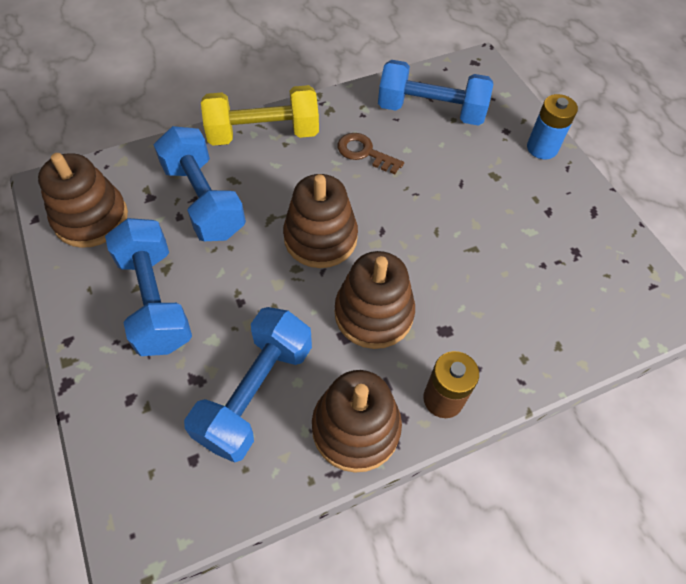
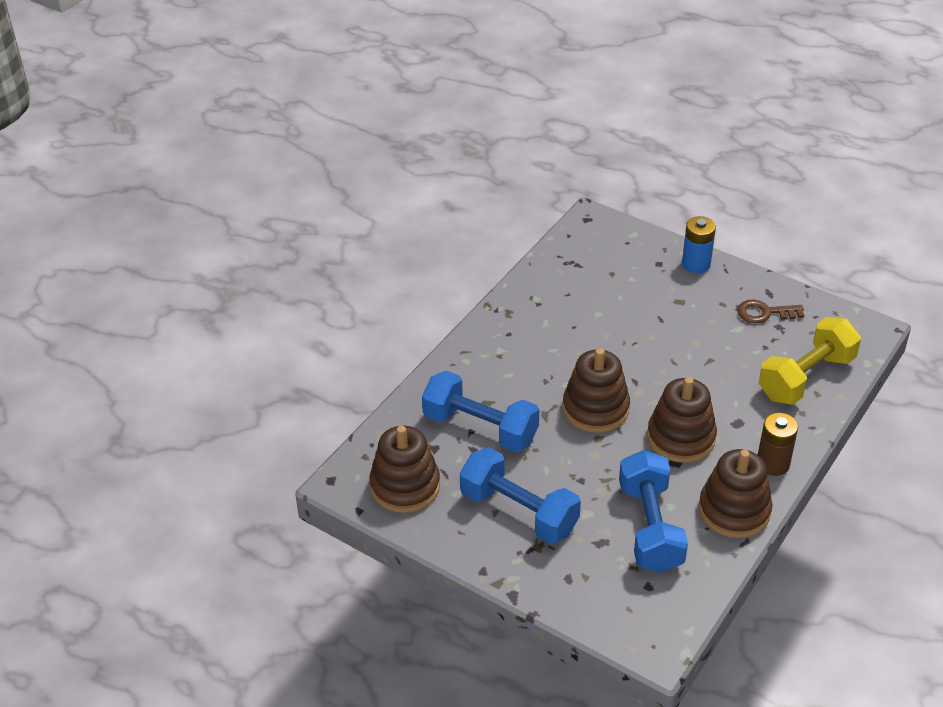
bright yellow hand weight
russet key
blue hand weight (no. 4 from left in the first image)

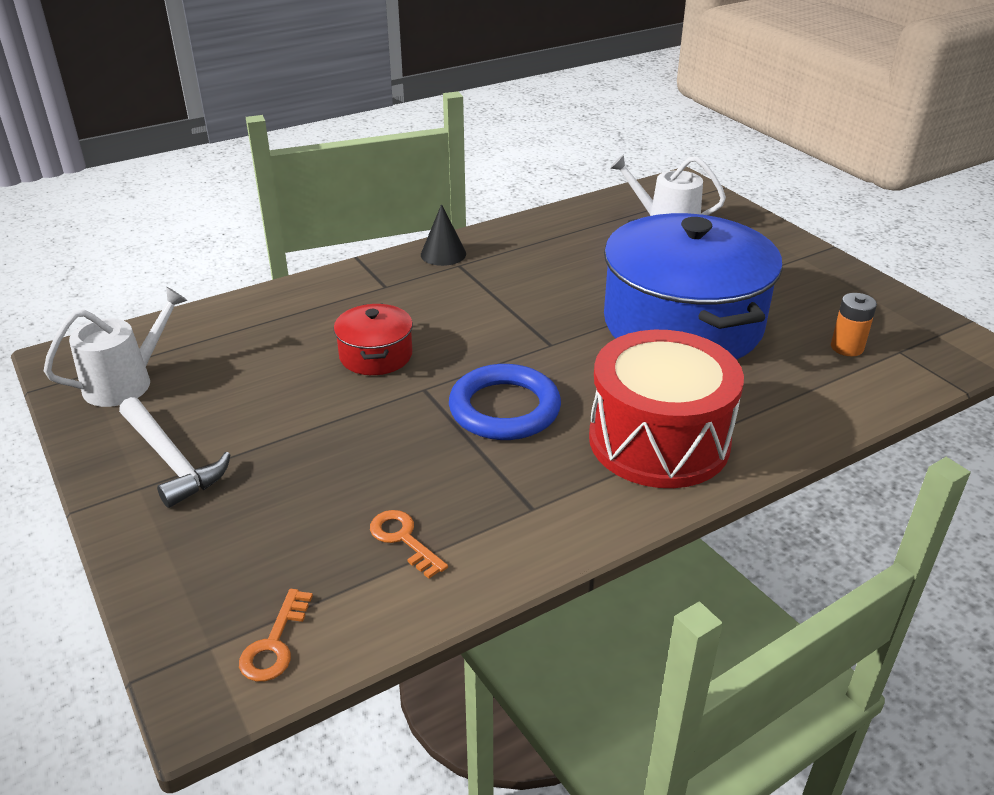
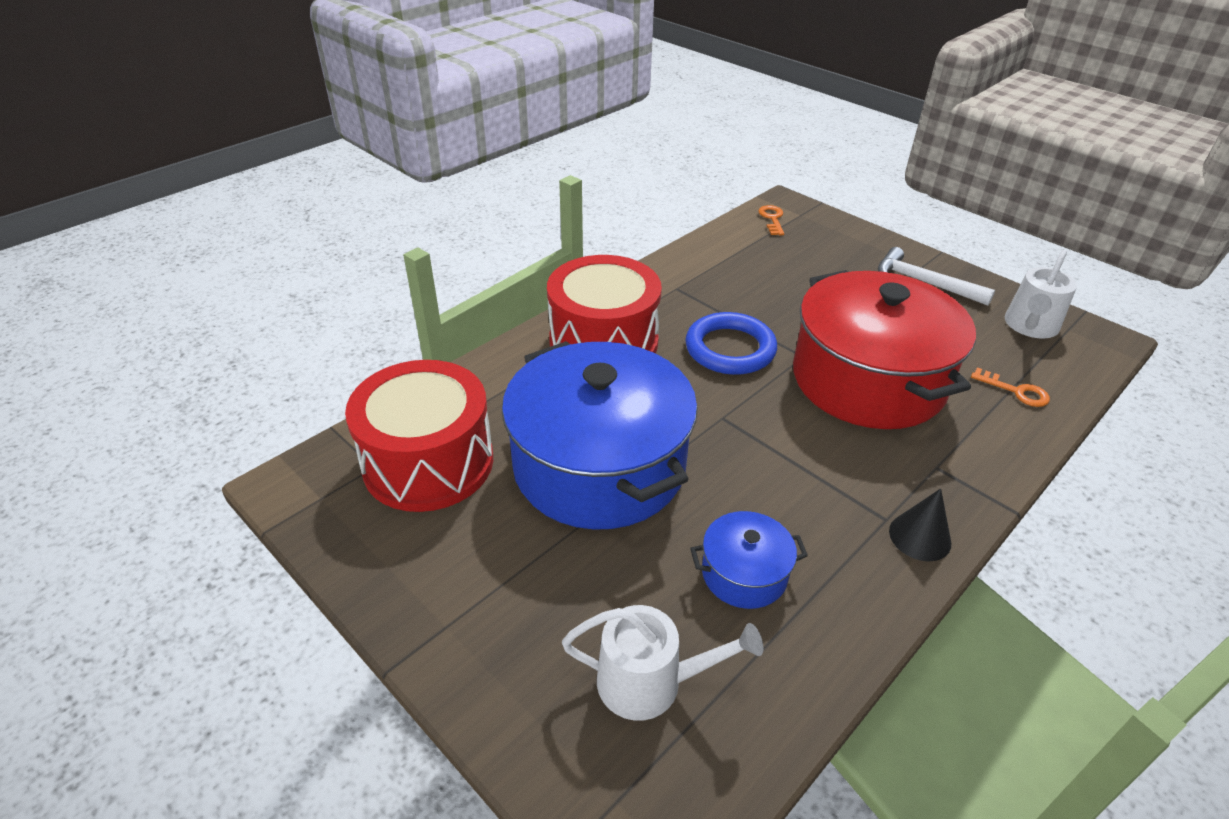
crimson cooking pot
orange key (no. 2 from left)
crimson snare drum (no. 1 from left)
blue cooking pot (no. 2 from left)

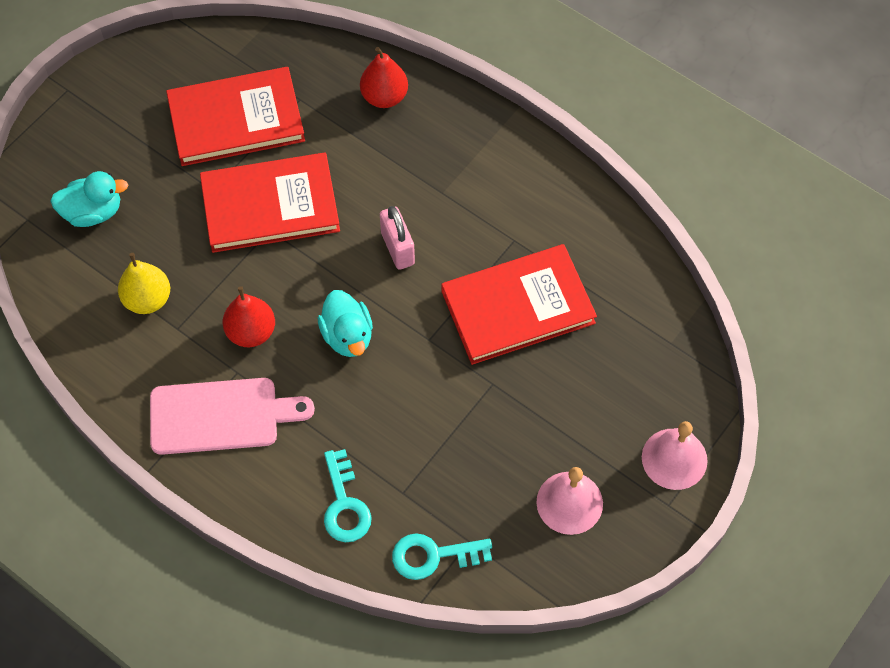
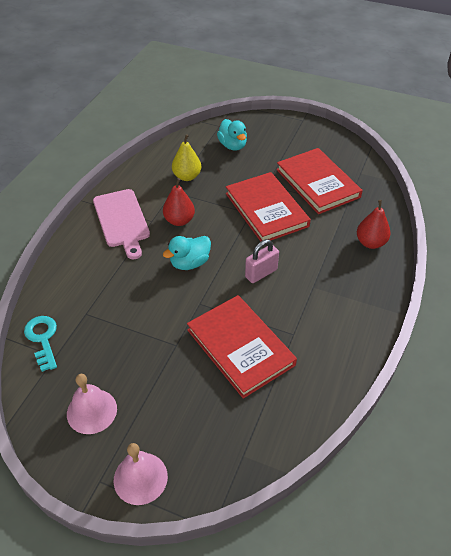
teal key (no. 1 from left in the first image)

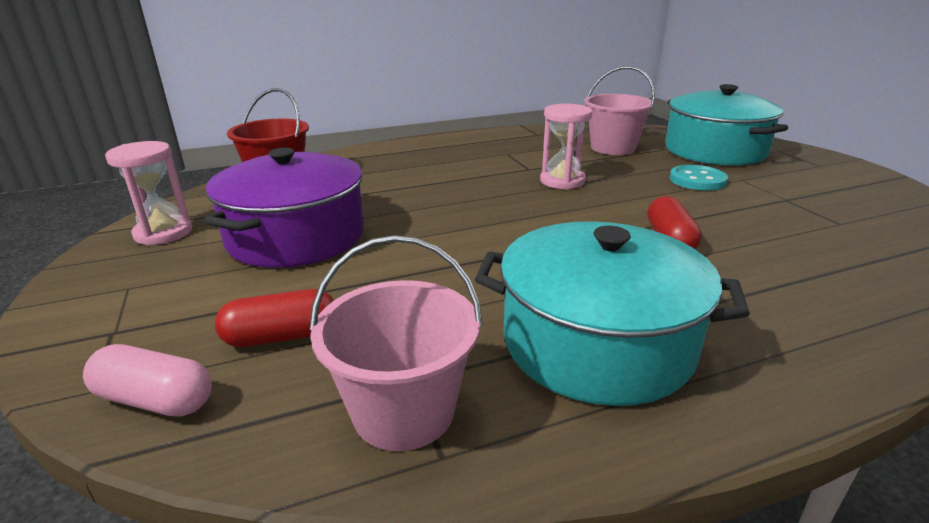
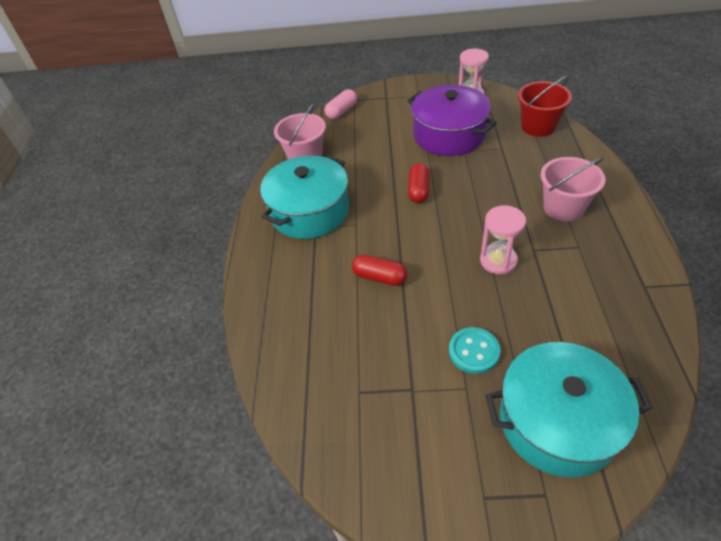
crimson capsule (no. 2 from left)
rosy bucket (no. 2 from left)

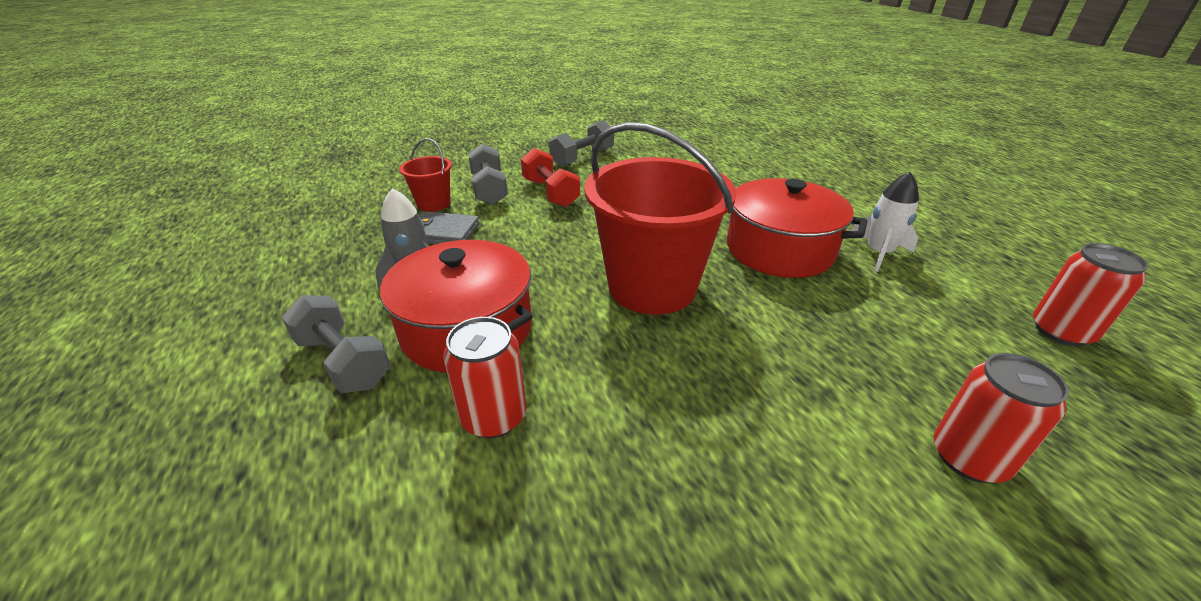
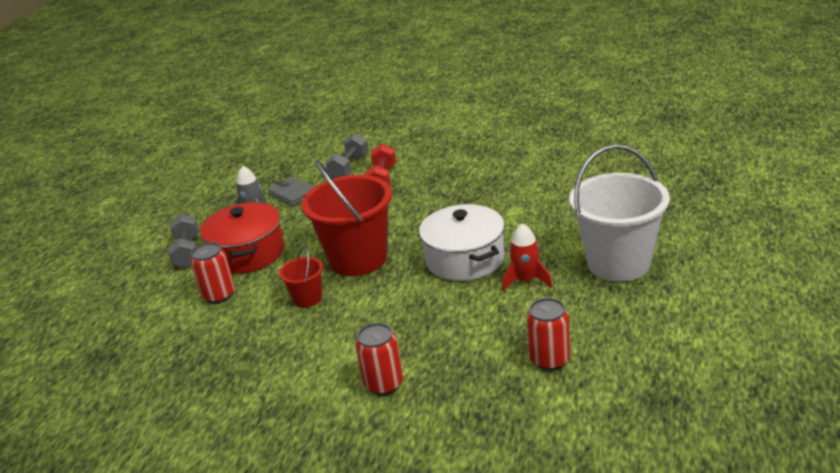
crimson bucket (no. 1 from left)
grey hand weight (no. 3 from left in the first image)
pure white cooking pot
crimson spaceship
pure white bucket

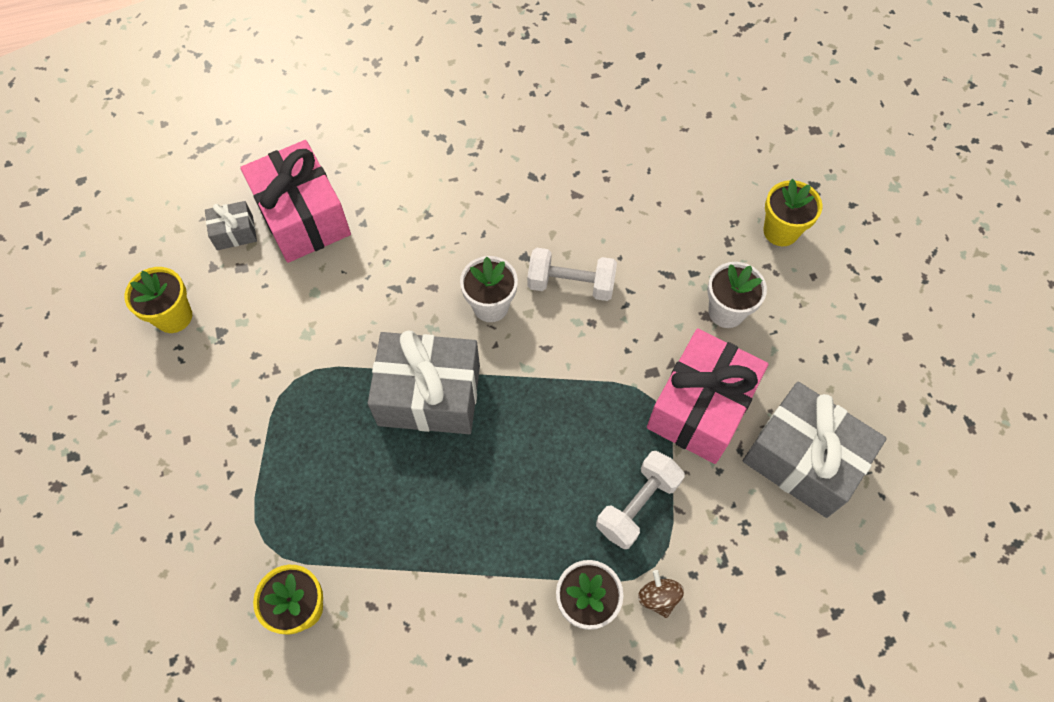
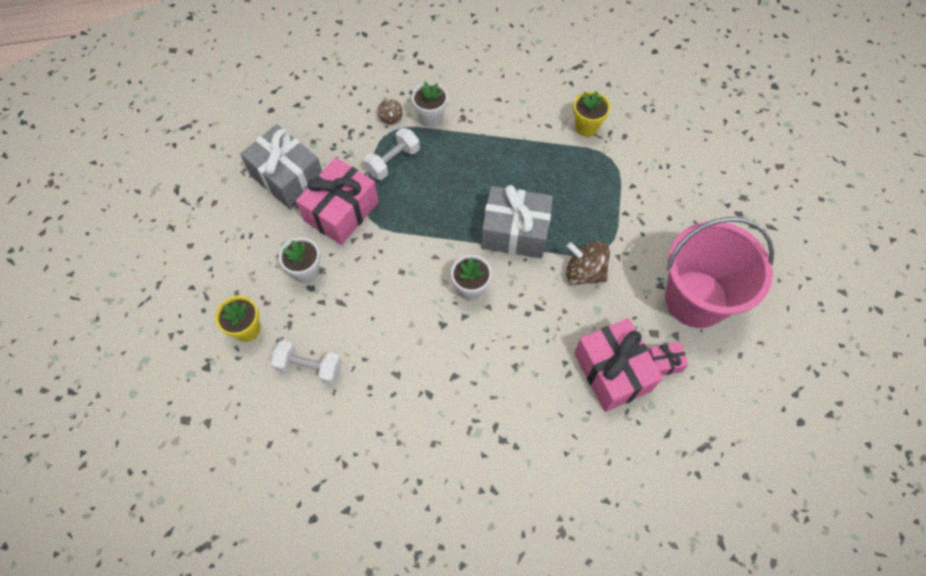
rosy bucket
rosy gift (no. 3 from left)
pure white hand weight (no. 1 from left)
russet spinning top (no. 2 from left)

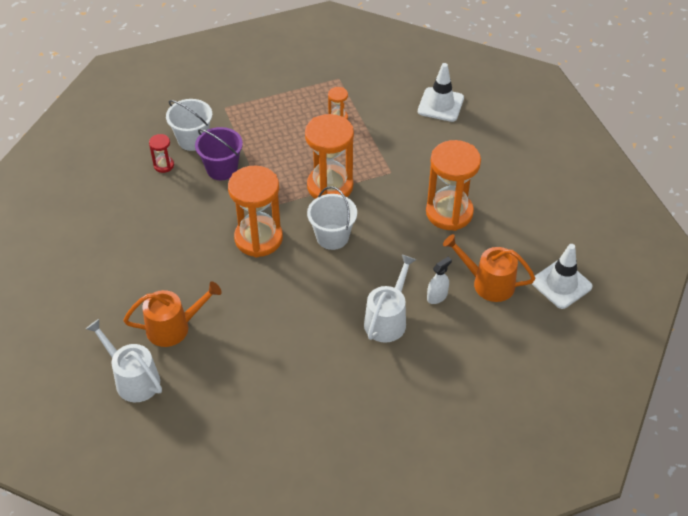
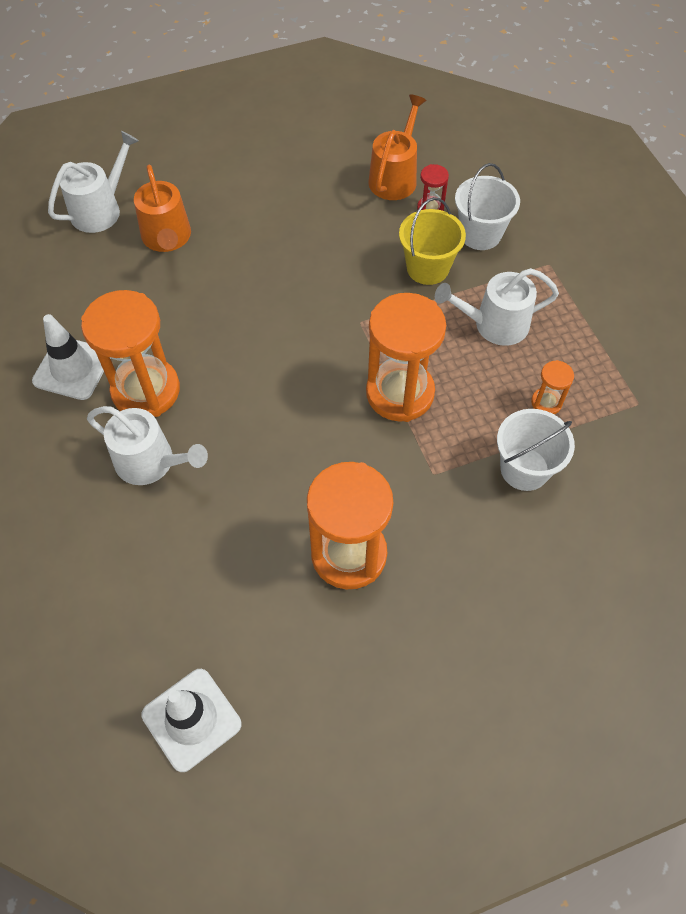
bright yellow bucket
orange hourglass (no. 1 from left)
pure white bucket (no. 2 from left)
pure white traffic cone (no. 1 from left)
pure white spray bottle
orange watering can (no. 2 from left)
pure white watering can (no. 3 from left)

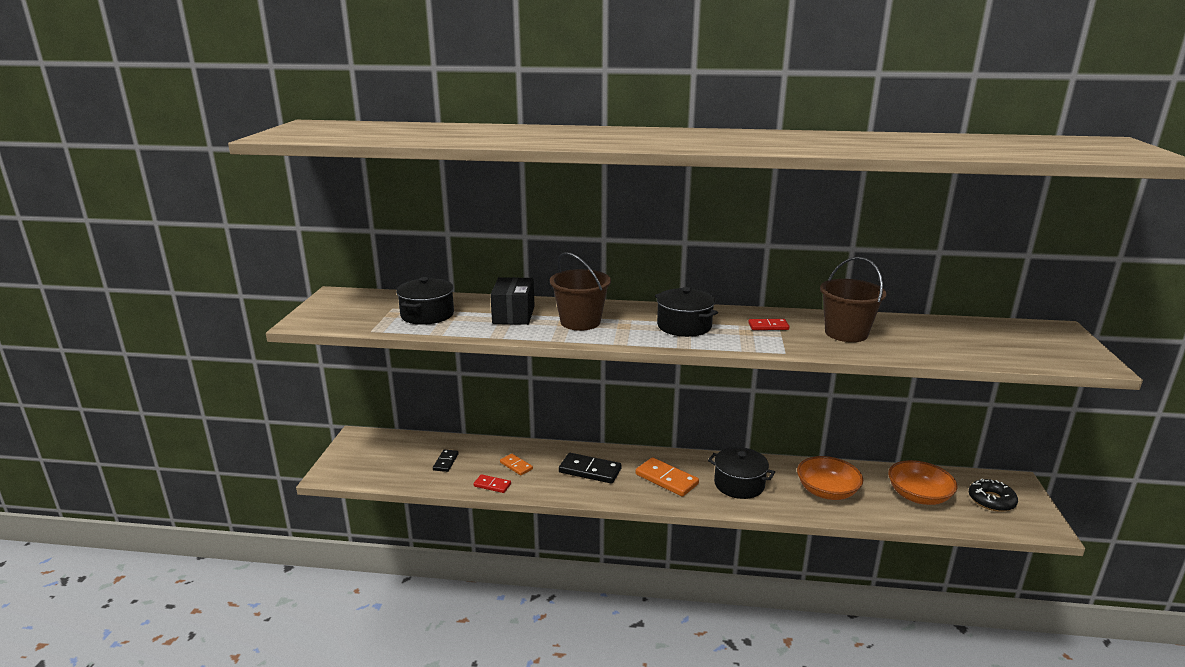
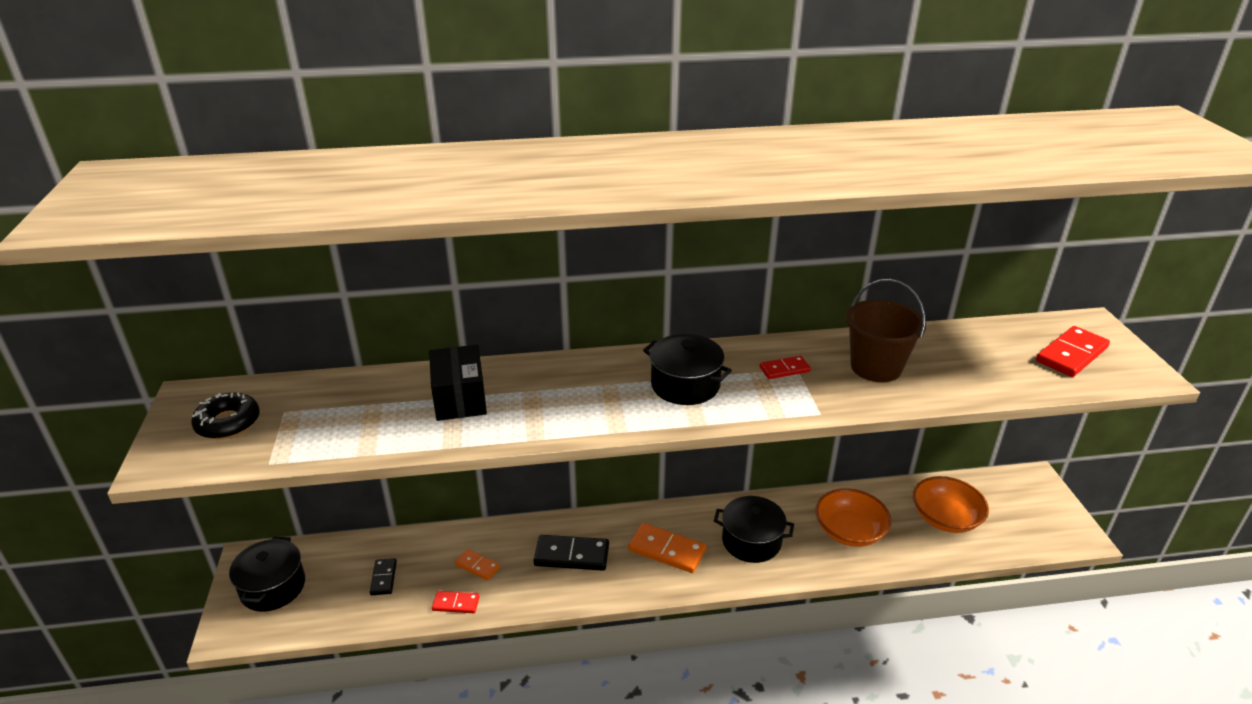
jet-black cooking pot (no. 1 from left)
russet bucket (no. 1 from left in the first image)
jet-black donut
crimson domino piece (no. 3 from left)

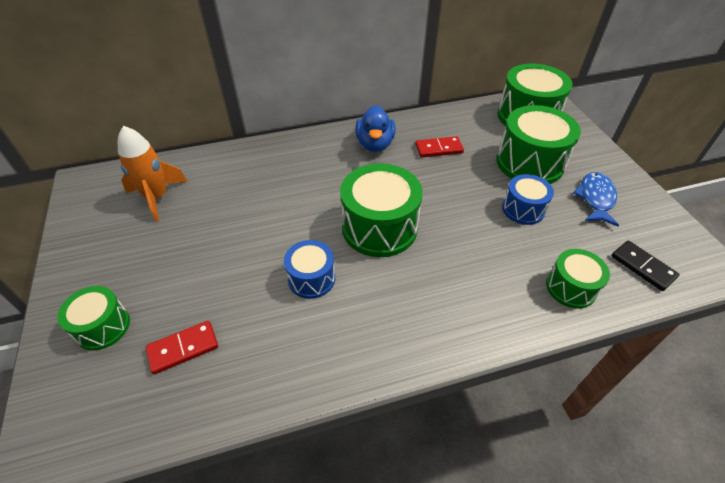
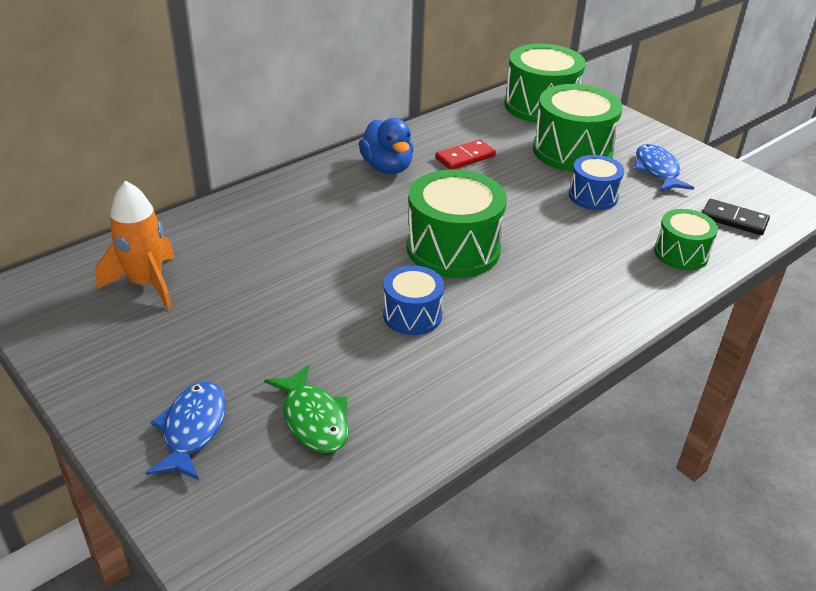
blue fish (no. 1 from left)
emerald fish

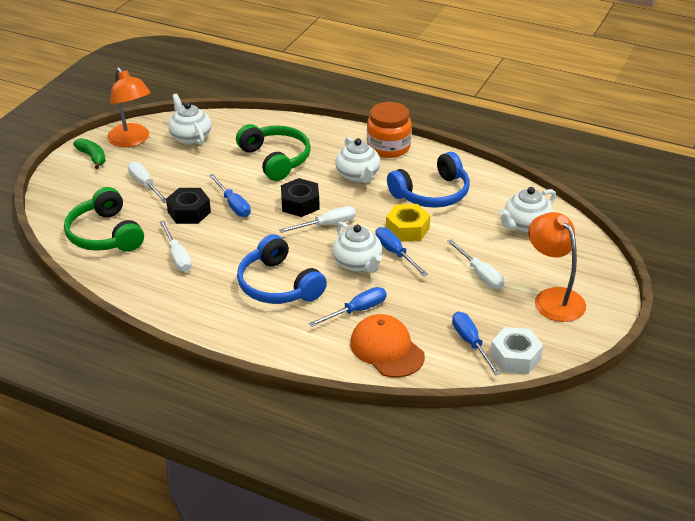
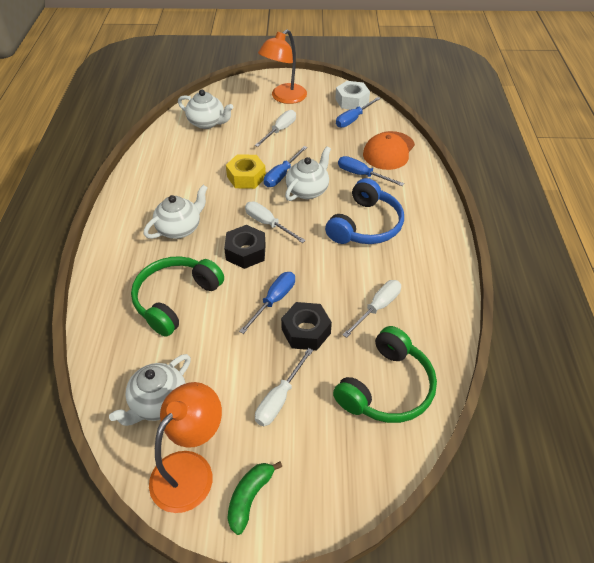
orange preserve jar
blue headphones (no. 2 from left in the first image)

